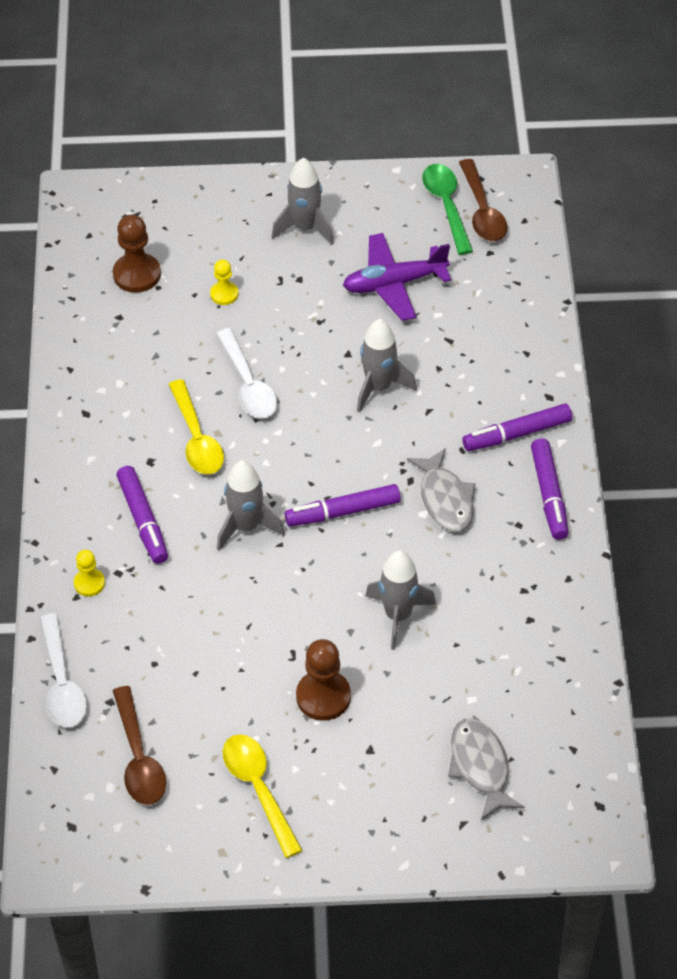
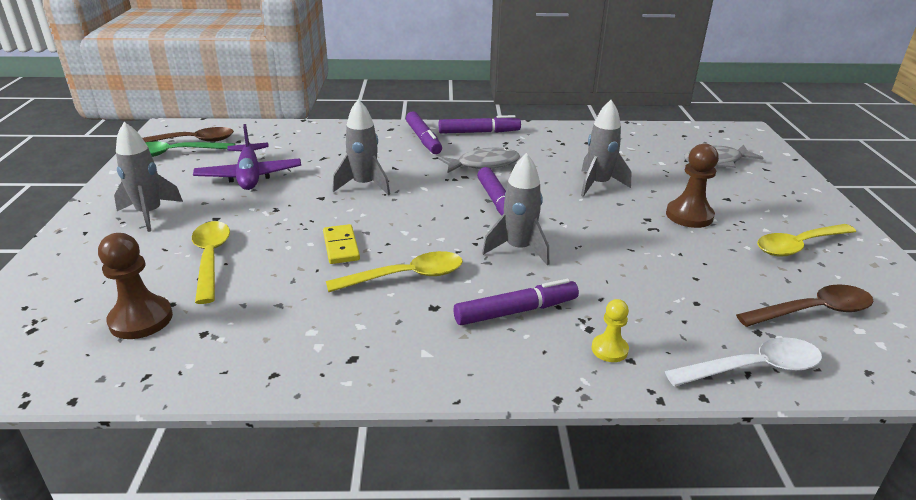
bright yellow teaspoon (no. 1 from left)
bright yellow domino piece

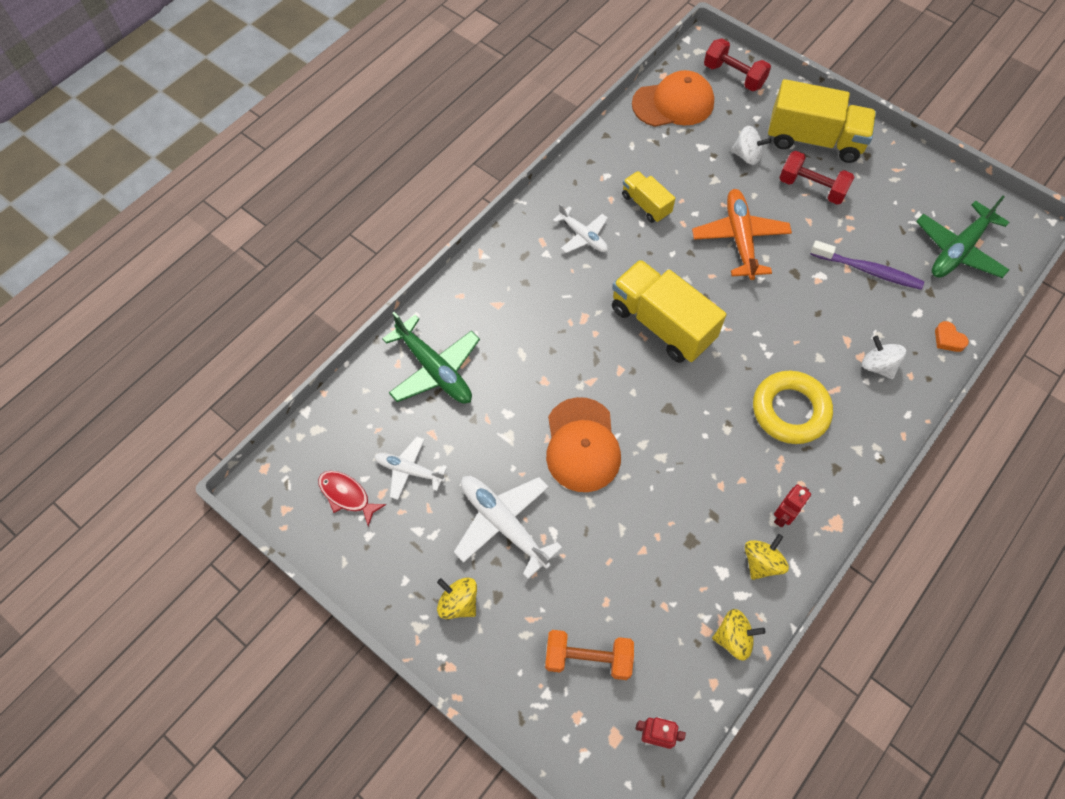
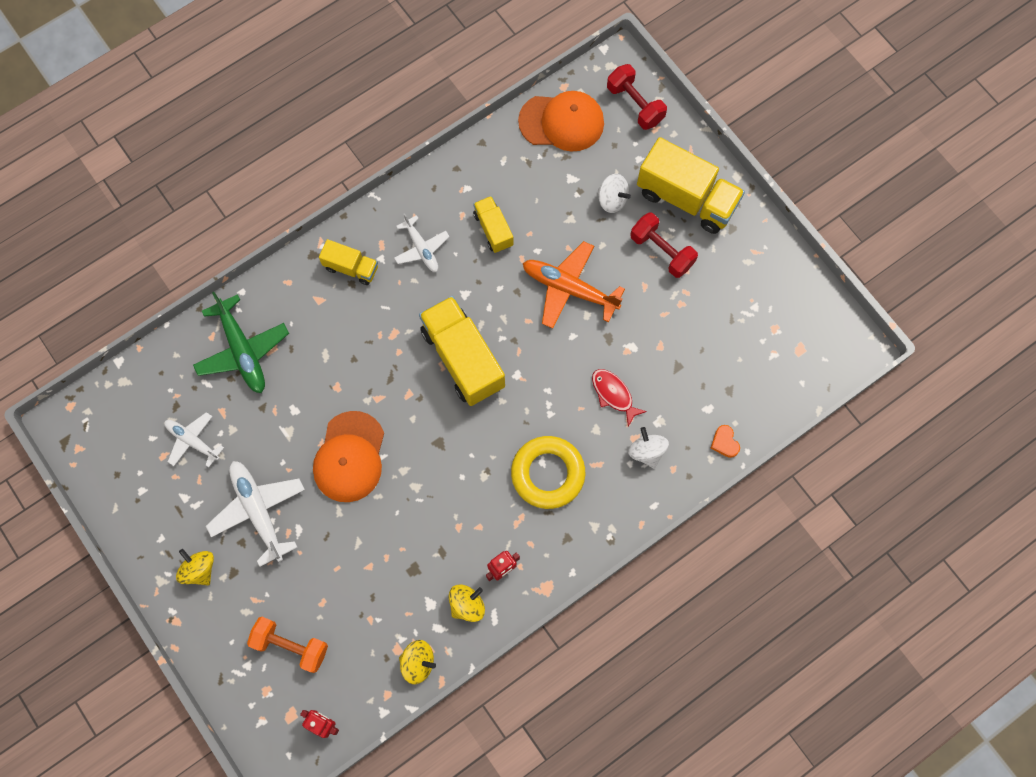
crimson fish
orange plane
purple tooth brush
emerald plane (no. 2 from left in the first image)
bright yellow lorry (no. 1 from left)

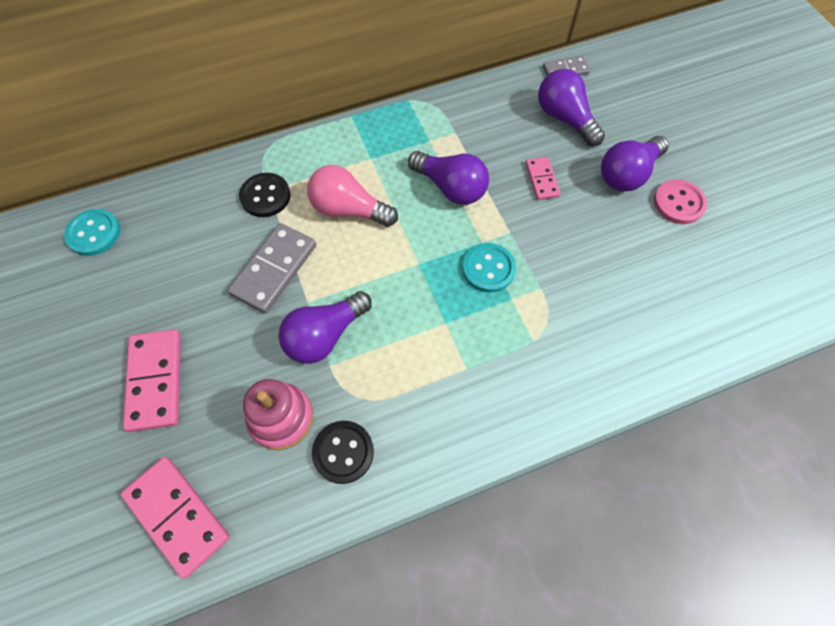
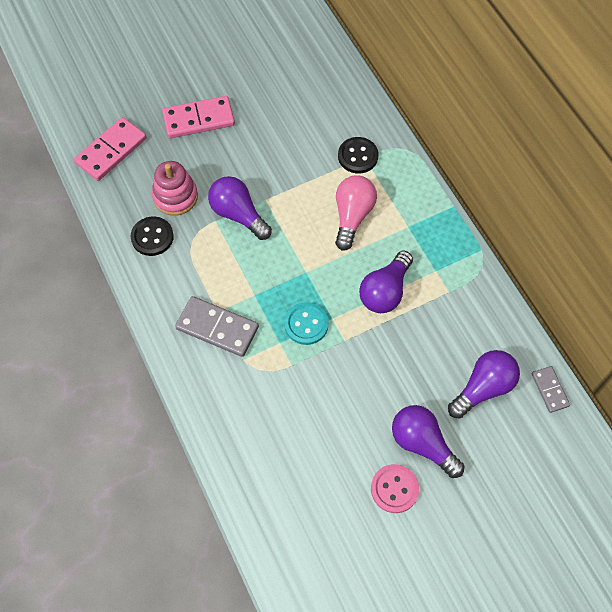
teal button (no. 1 from left in the first image)
grey domino piece (no. 1 from left)
rosy domino piece (no. 3 from left in the first image)

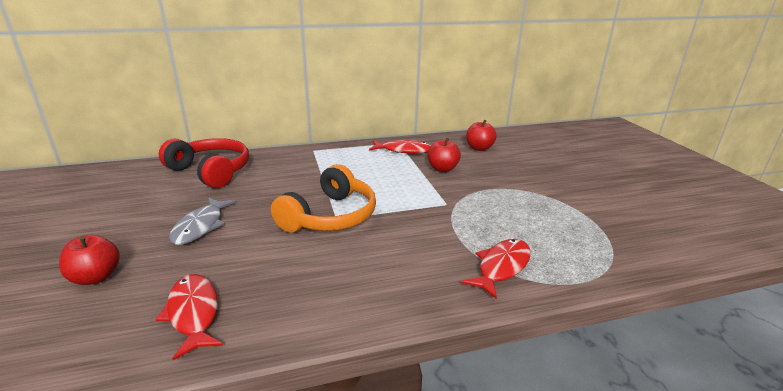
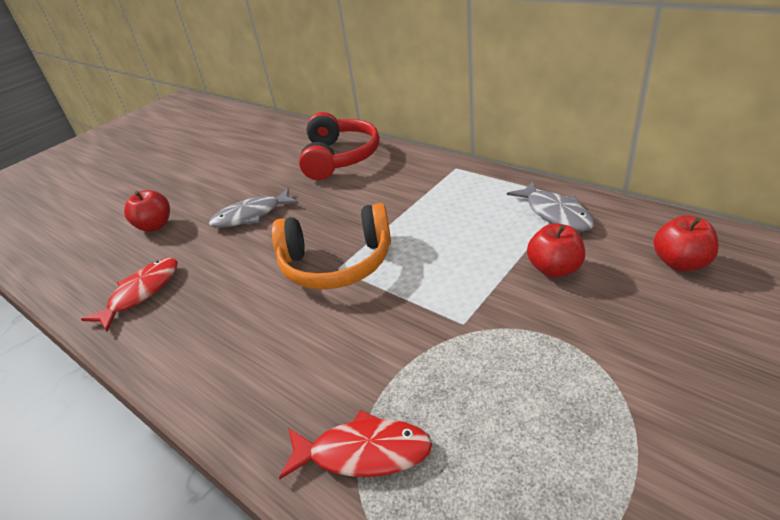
grey fish (no. 2 from left)

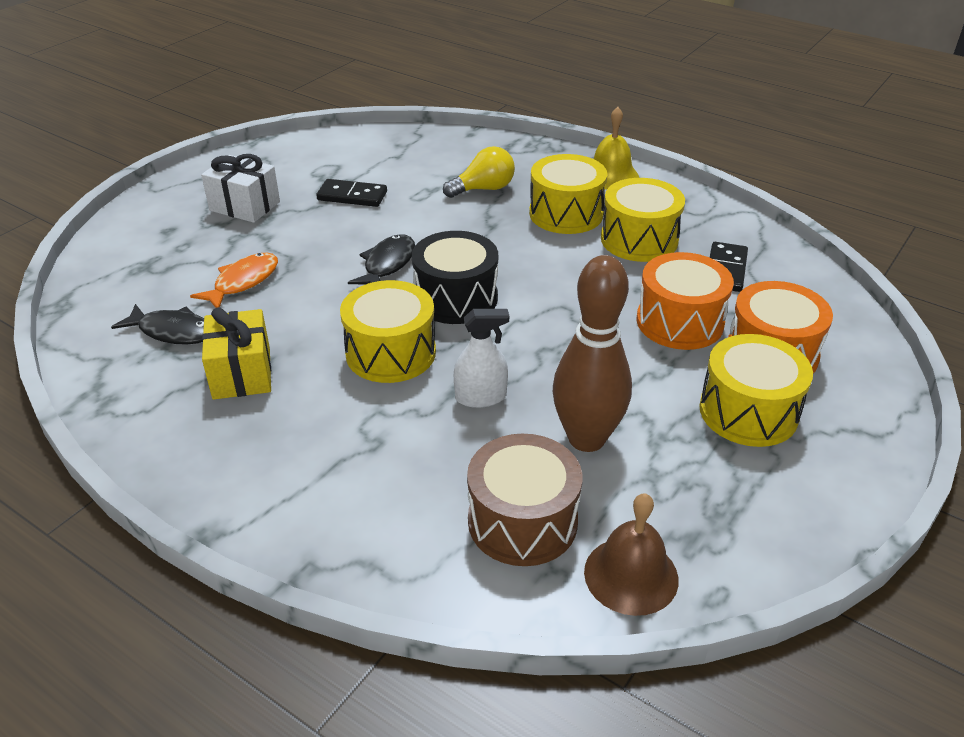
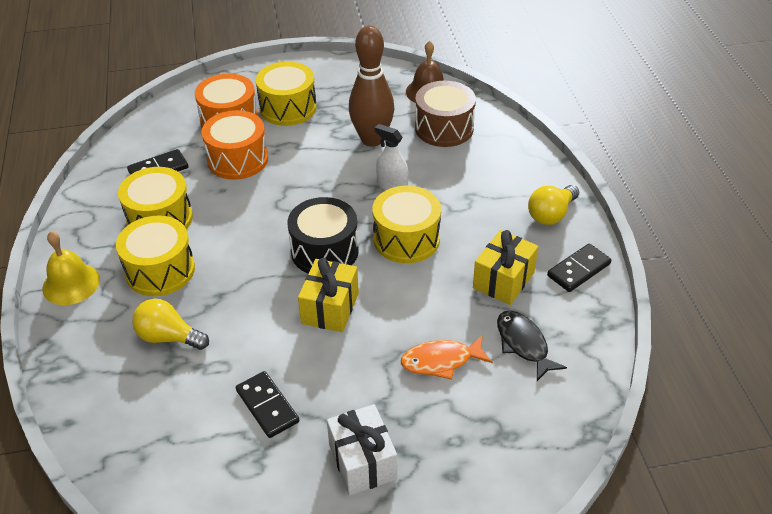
bright yellow gift (no. 1 from left)
bright yellow lightbulb (no. 2 from left)
jet-black domino piece (no. 3 from left)

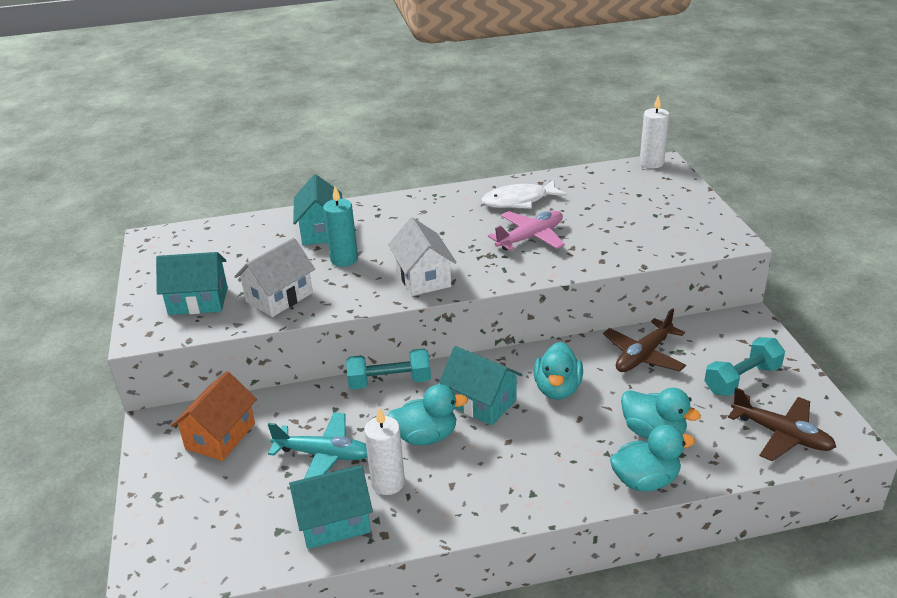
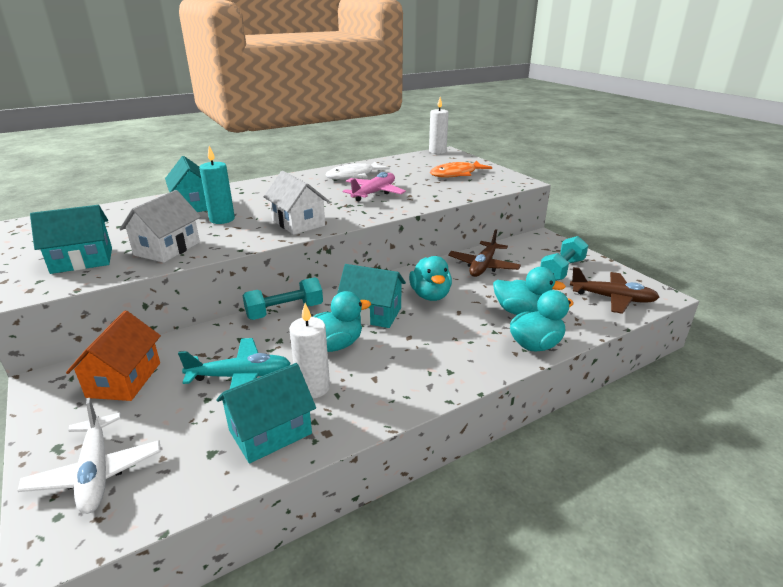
pure white plane
orange fish

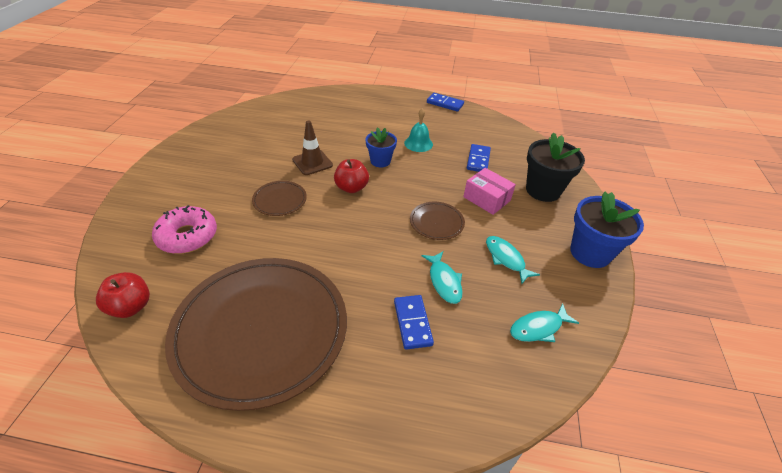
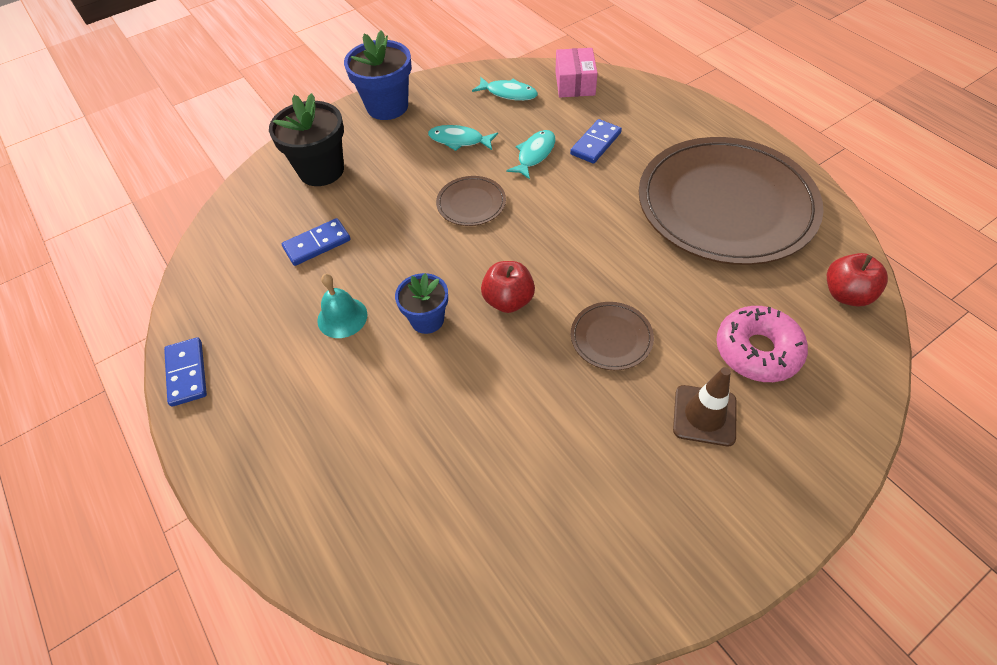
russet traffic cone
rosy box
teal fish (no. 1 from left)

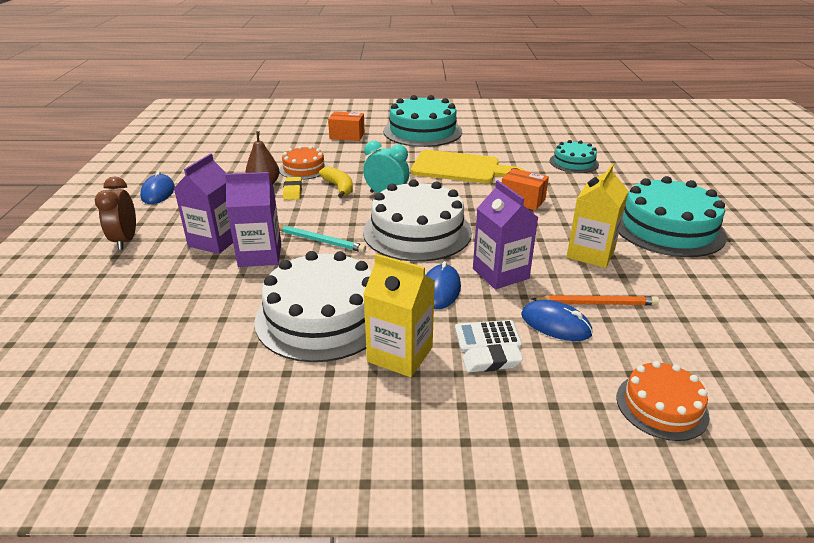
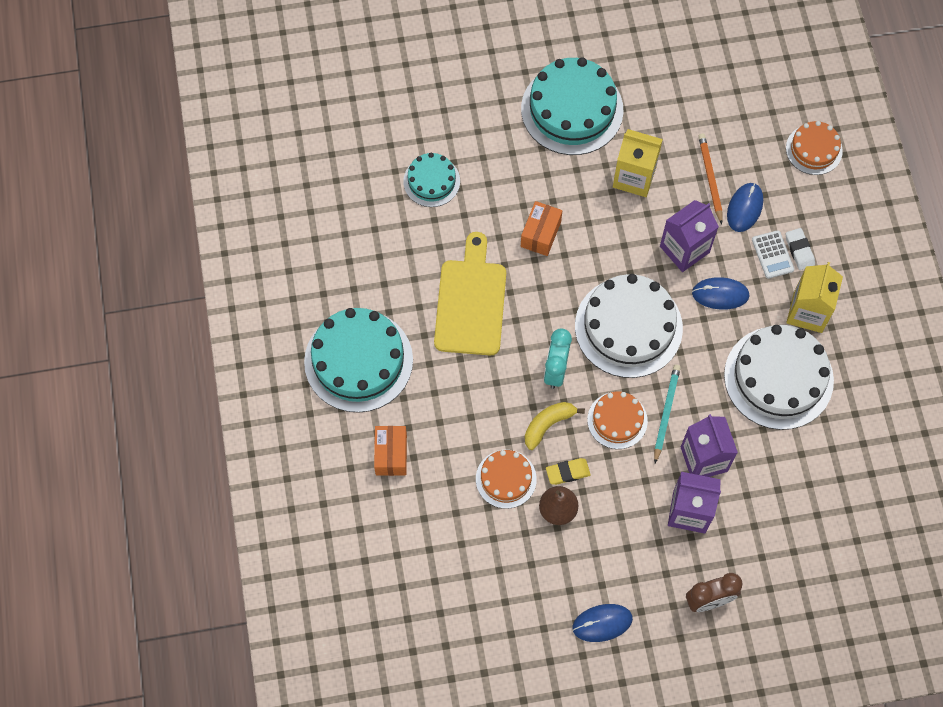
orange cake (no. 2 from left)

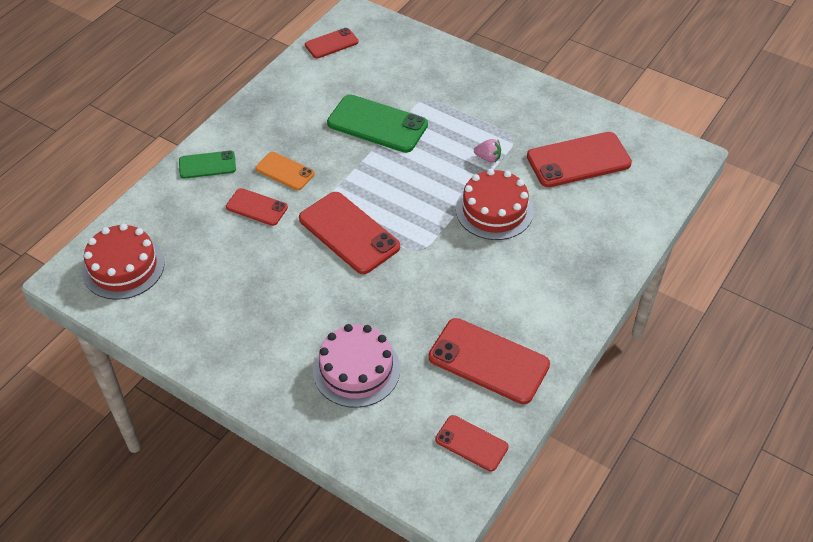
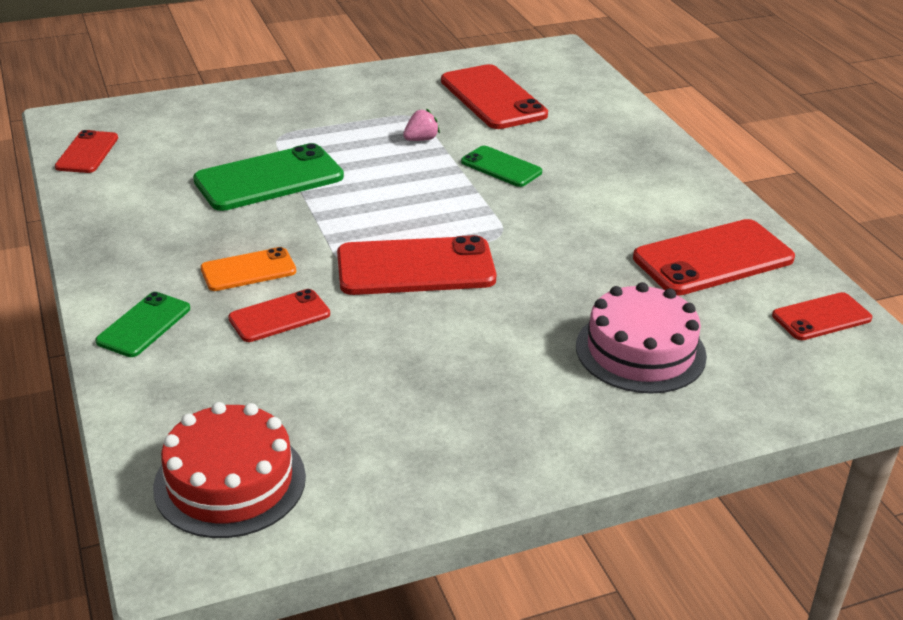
emerald phone (no. 3 from left)
crimson phone (no. 4 from left)

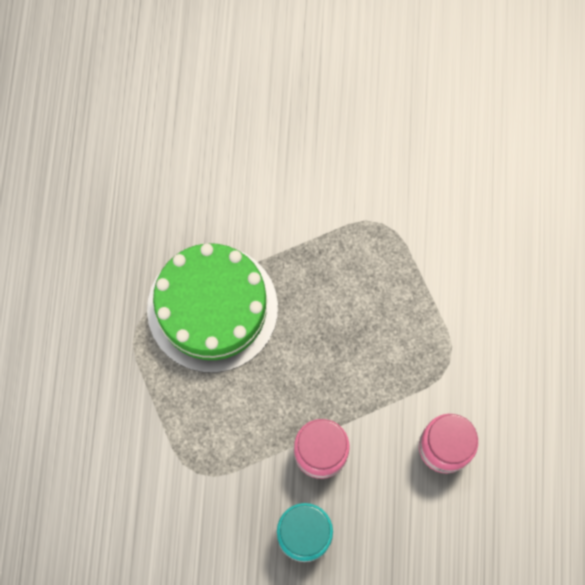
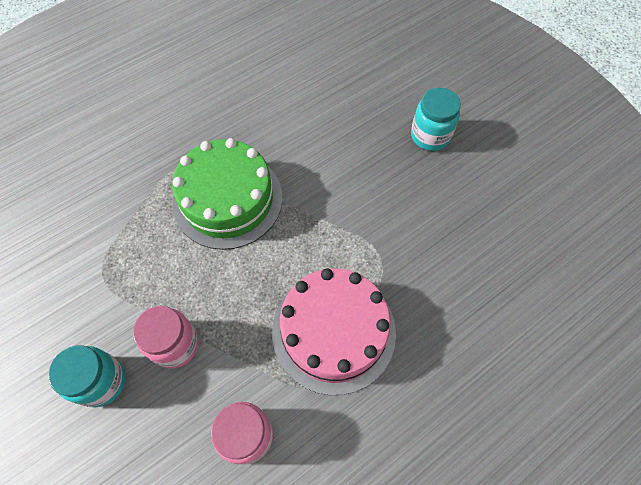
rosy cake
teal preserve jar (no. 2 from left)

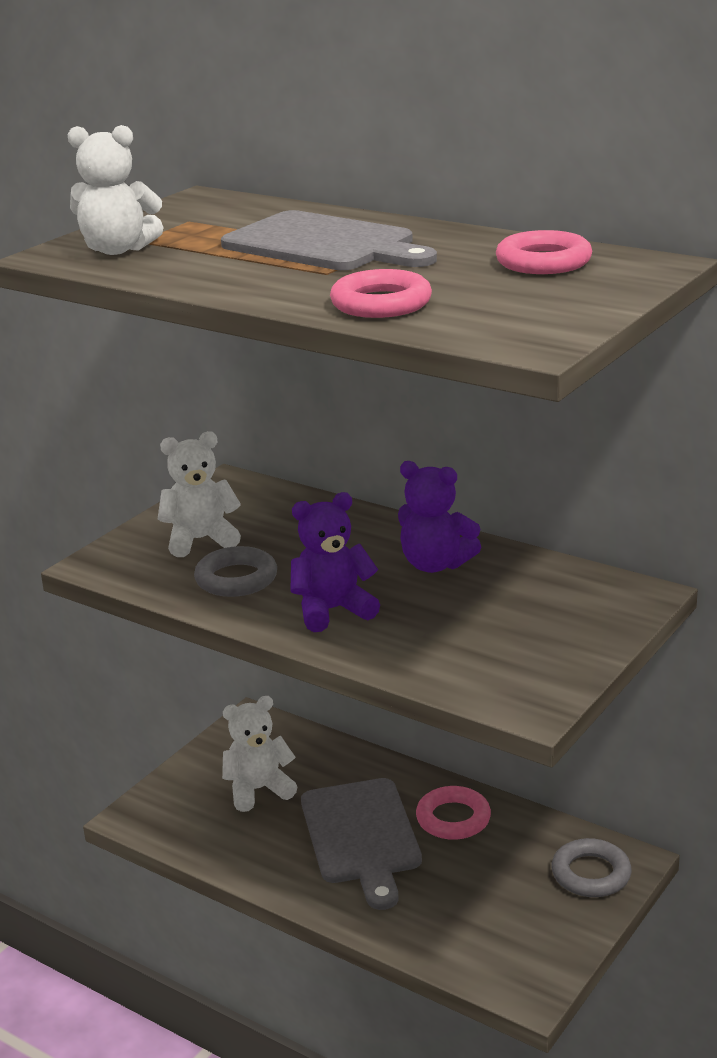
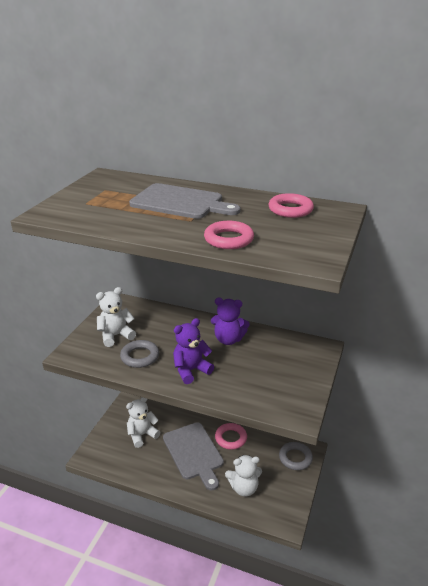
pure white stuffed bear (no. 3 from left)

